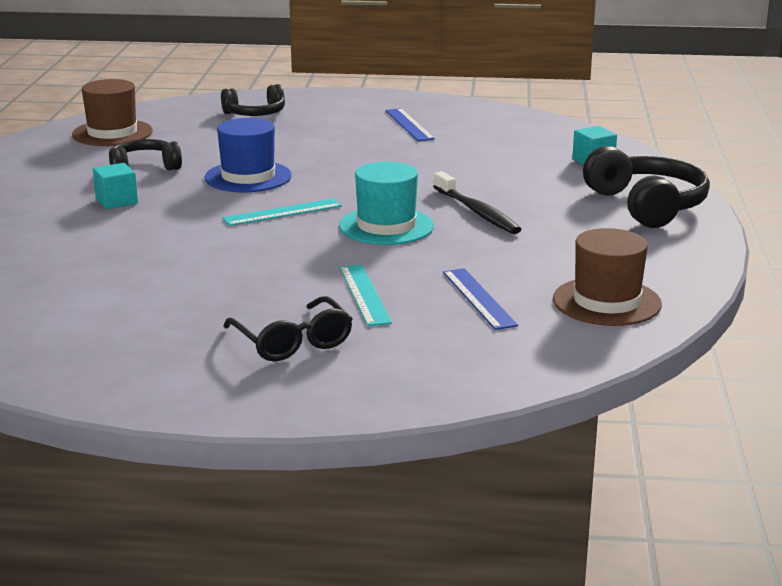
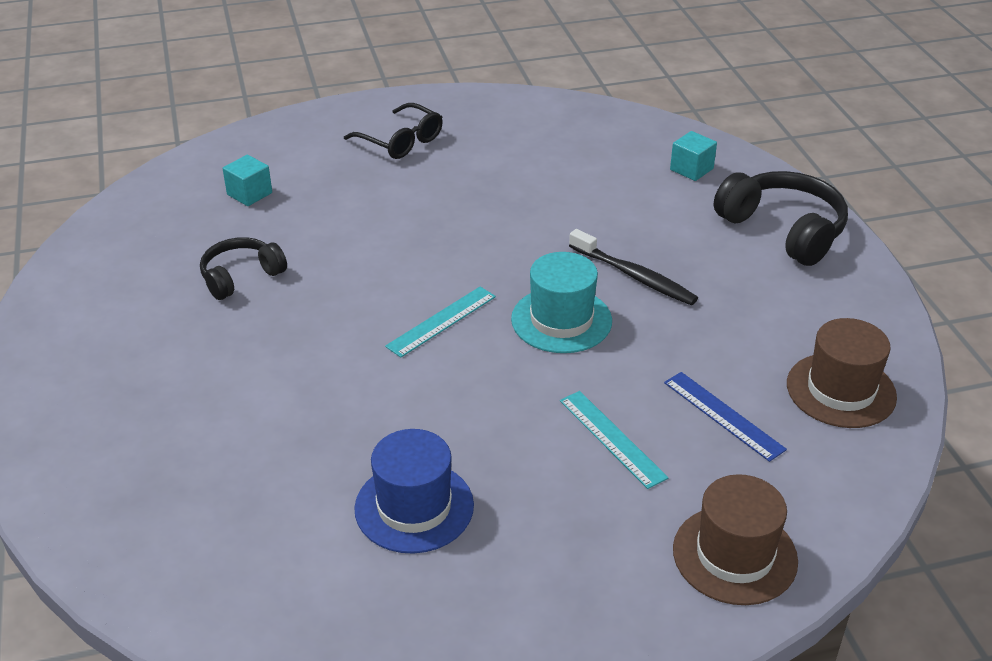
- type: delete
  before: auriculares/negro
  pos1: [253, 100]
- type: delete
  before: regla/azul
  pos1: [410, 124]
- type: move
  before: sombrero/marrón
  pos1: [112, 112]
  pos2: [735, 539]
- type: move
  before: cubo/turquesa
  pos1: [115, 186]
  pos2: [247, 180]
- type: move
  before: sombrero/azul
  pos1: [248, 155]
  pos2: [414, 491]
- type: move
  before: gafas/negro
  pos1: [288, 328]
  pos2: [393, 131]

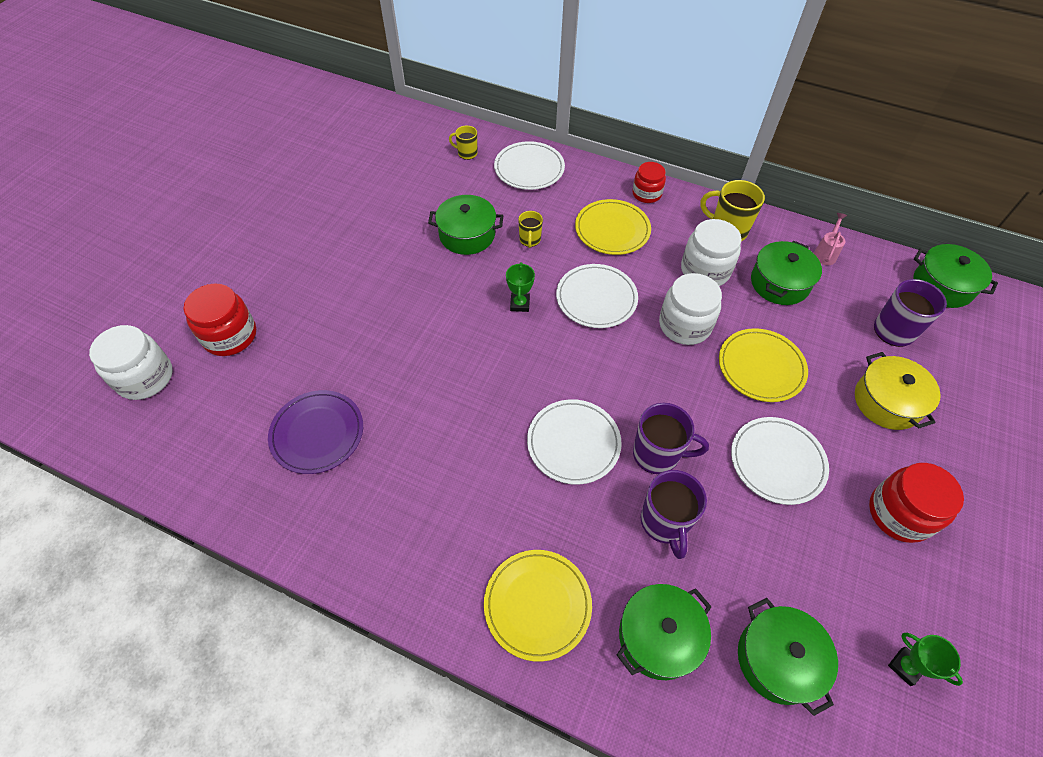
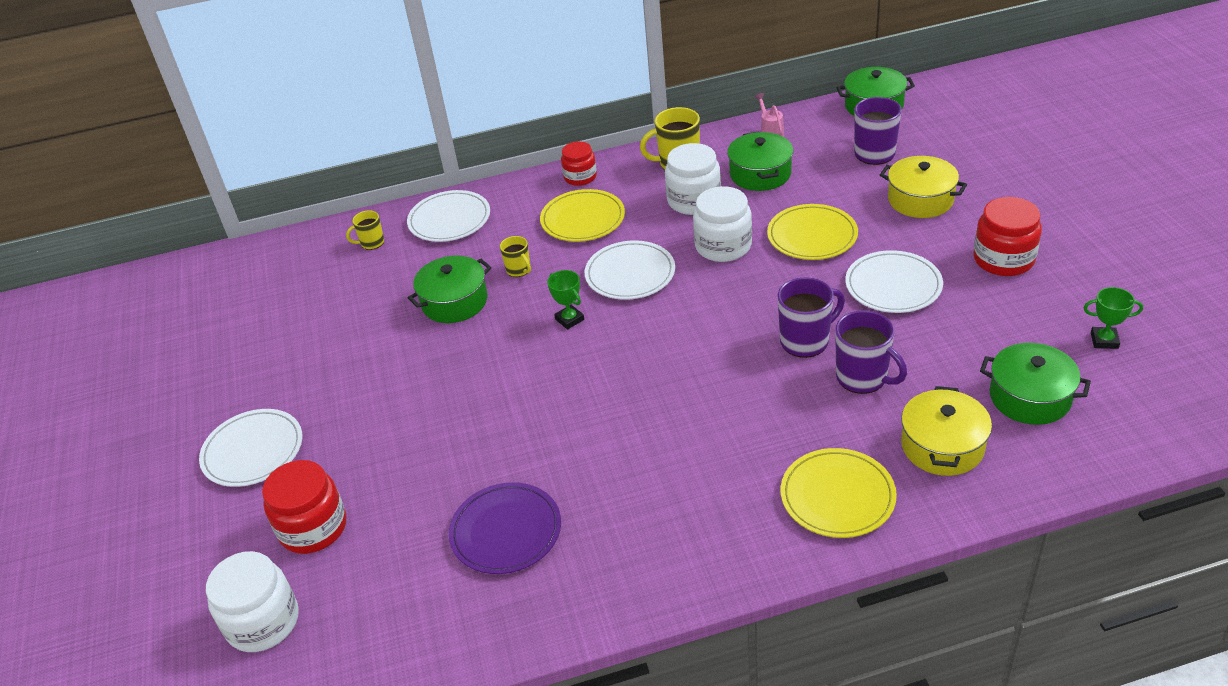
- type: move
  before: plato/blanco
  pos1: [574, 442]
  pos2: [250, 448]
- type: recolor
  before: olla/verde
  after: olla/amarillo
  pos1: [664, 632]
  pos2: [946, 431]

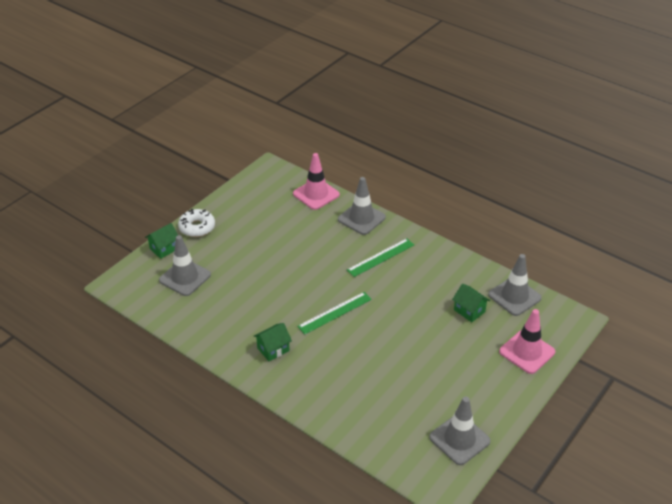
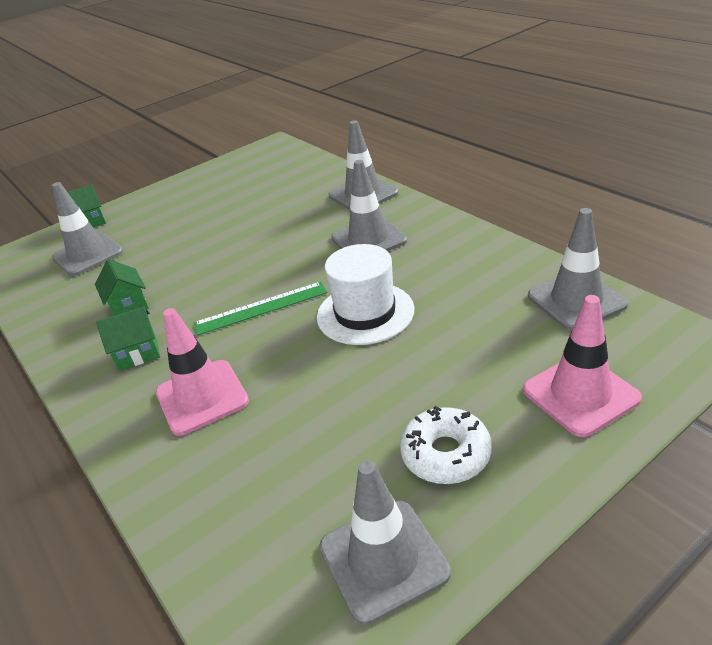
- type: insert
  after: sombrero/blanco
  pos2: [365, 294]
- type: move
  before: rosquilla/blanco
  pos1: [196, 223]
  pos2: [446, 445]
- type: move
  before: cono de tráfico/rosa
  pos1: [316, 181]
  pos2: [202, 372]
- type: move
  before: casa/verde
  pos1: [471, 303]
  pos2: [122, 287]
- type: replace
  before: regla/verde
  after: cono de tráfico/gris
  pos1: [380, 257]
  pos2: [369, 205]

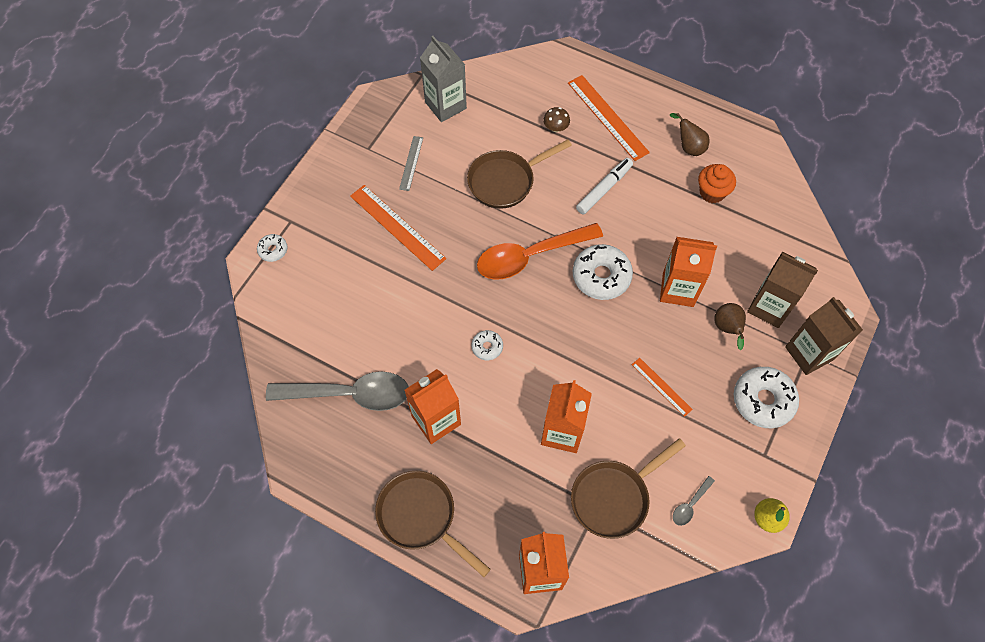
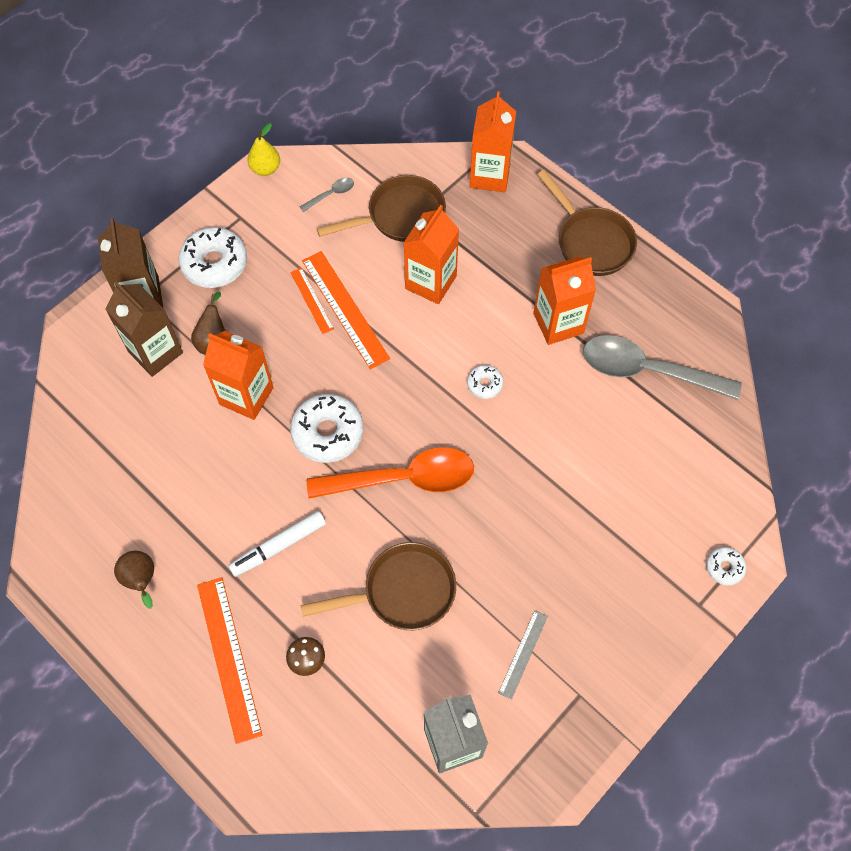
- type: delete
  before: magdalena/naranja
  pos1: [717, 183]
- type: move
  before: regla/naranja
  pos1: [398, 228]
  pos2: [346, 310]

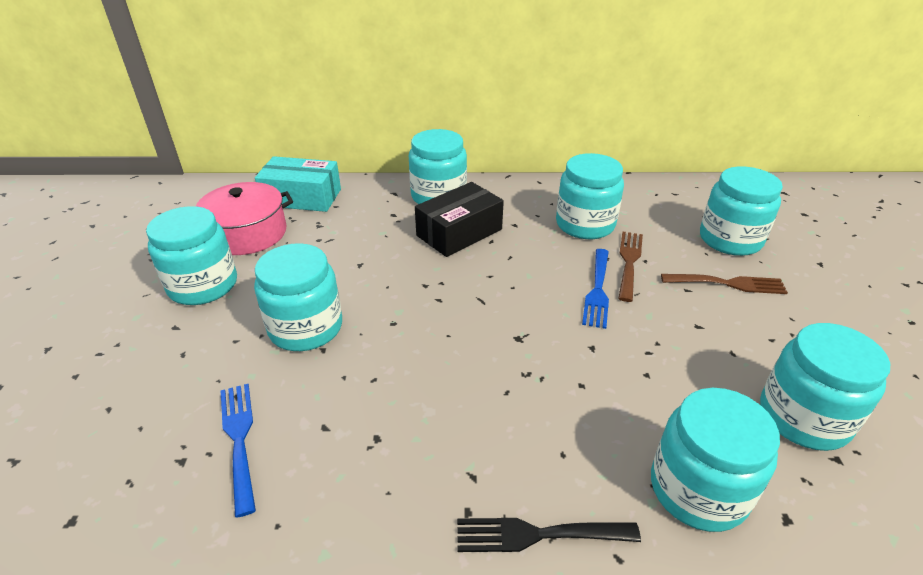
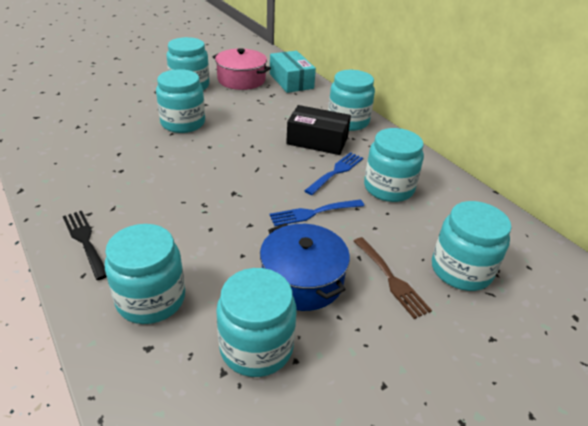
- type: delete
  before: tenedor/marrón
  pos1: [630, 267]
- type: insert
  after: olla/azul
  pos2: [305, 267]
- type: move
  before: tenedor/azul
  pos1: [238, 451]
  pos2: [333, 173]

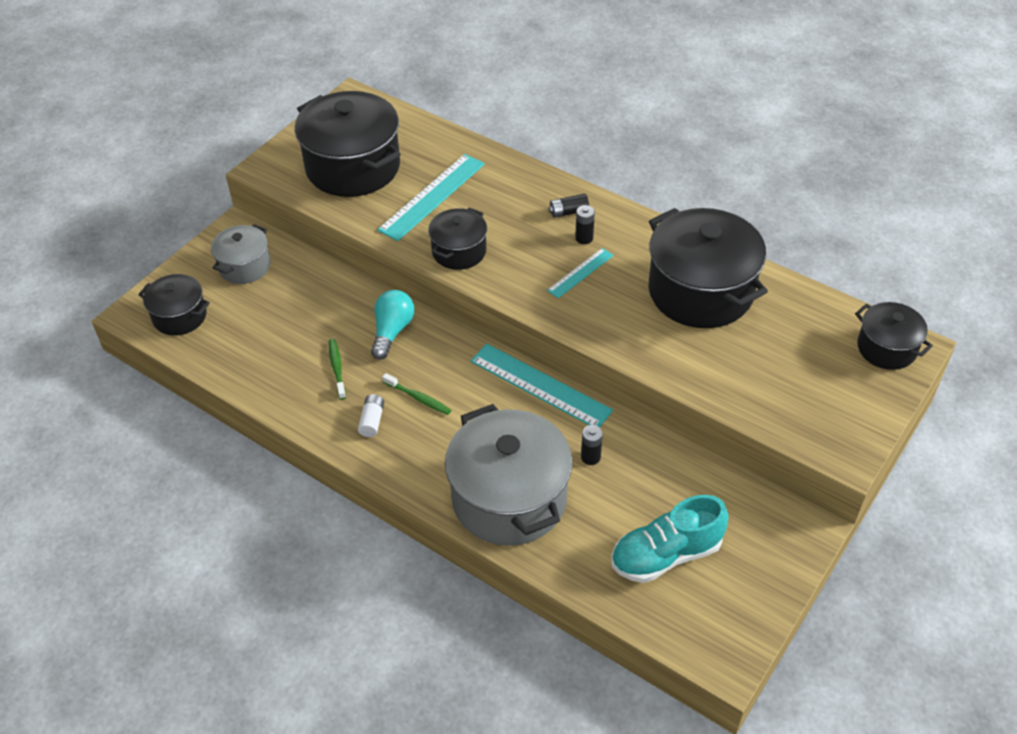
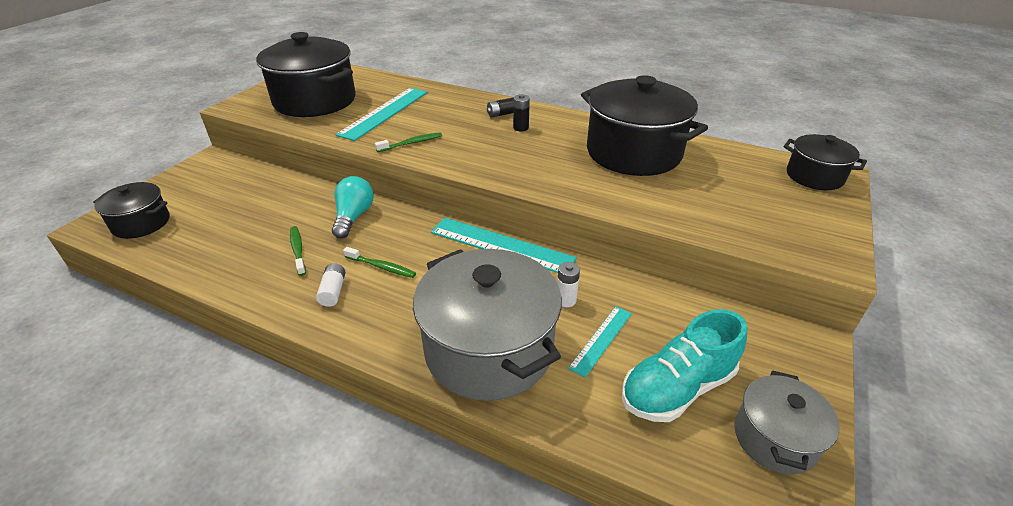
- type: move
  before: olla/gris
  pos1: [241, 254]
  pos2: [787, 422]
- type: move
  before: regla/turquesa
  pos1: [580, 273]
  pos2: [600, 342]
- type: replace
  before: olla/negro
  after: cepillo de dientes/verde
  pos1: [457, 239]
  pos2: [408, 142]
- type: recolor
  before: pila/negro
  after: pila/blanco
  pos1: [592, 445]
  pos2: [568, 284]

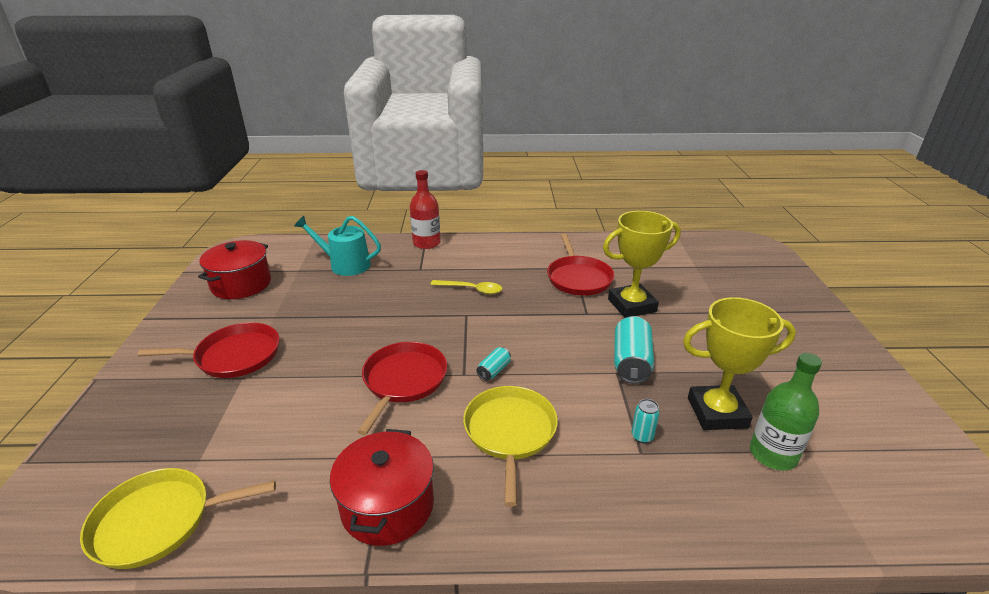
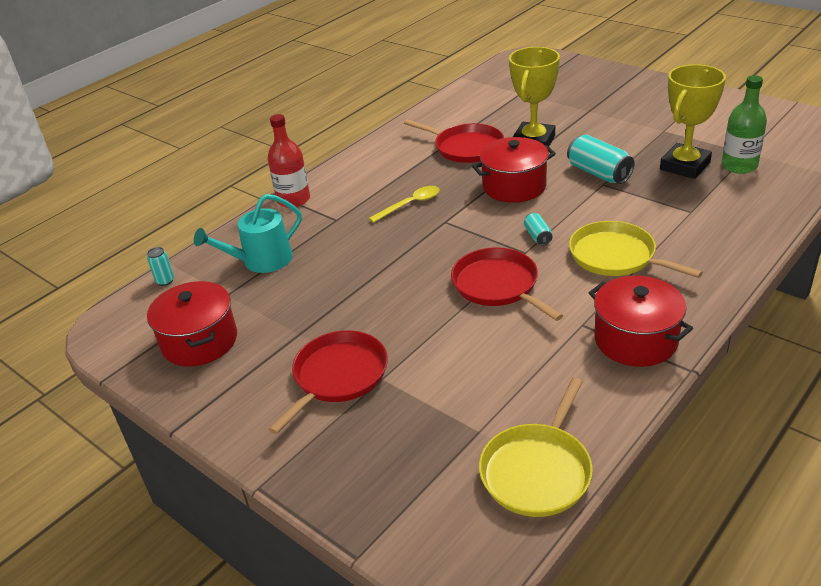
- type: insert
  after: olla/rojo
  pos2: [514, 170]
- type: move
  before: lata/turquesa
  pos1: [645, 421]
  pos2: [160, 266]

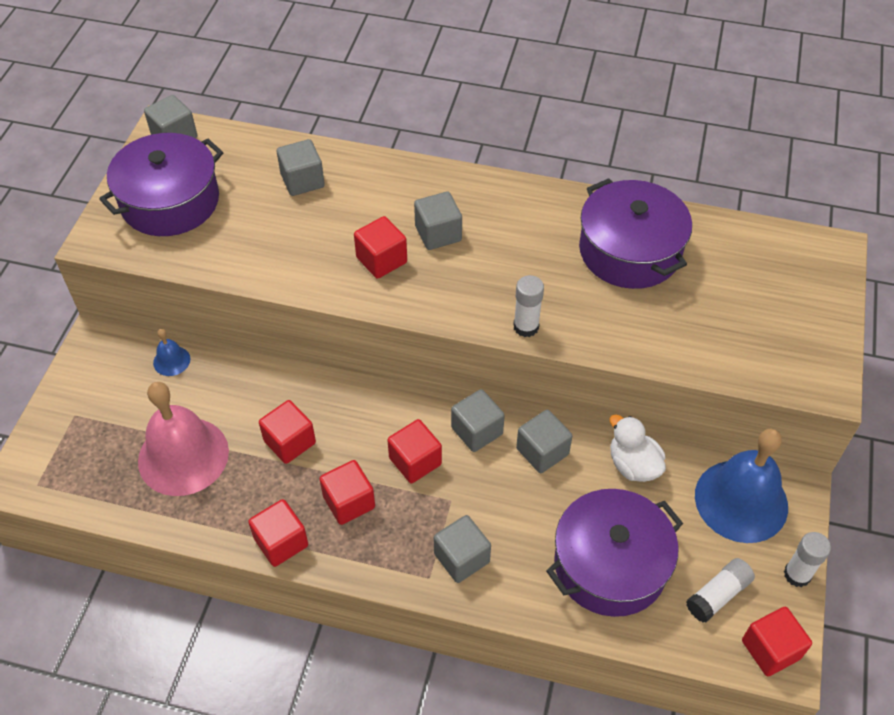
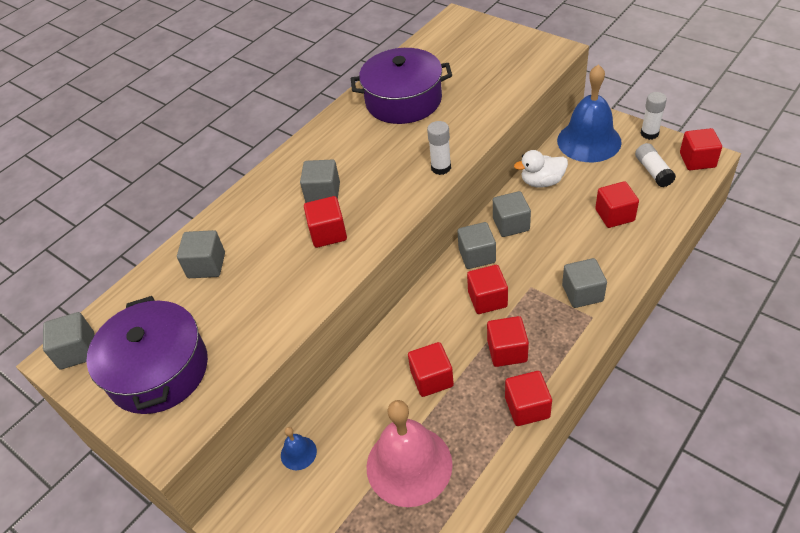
- type: replace
  before: olla/morado
  after: cubo/rojo
  pos1: [614, 553]
  pos2: [617, 204]

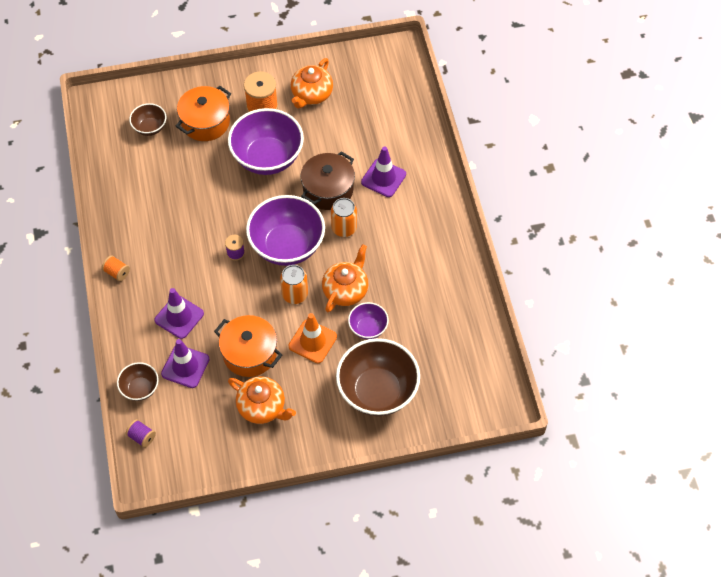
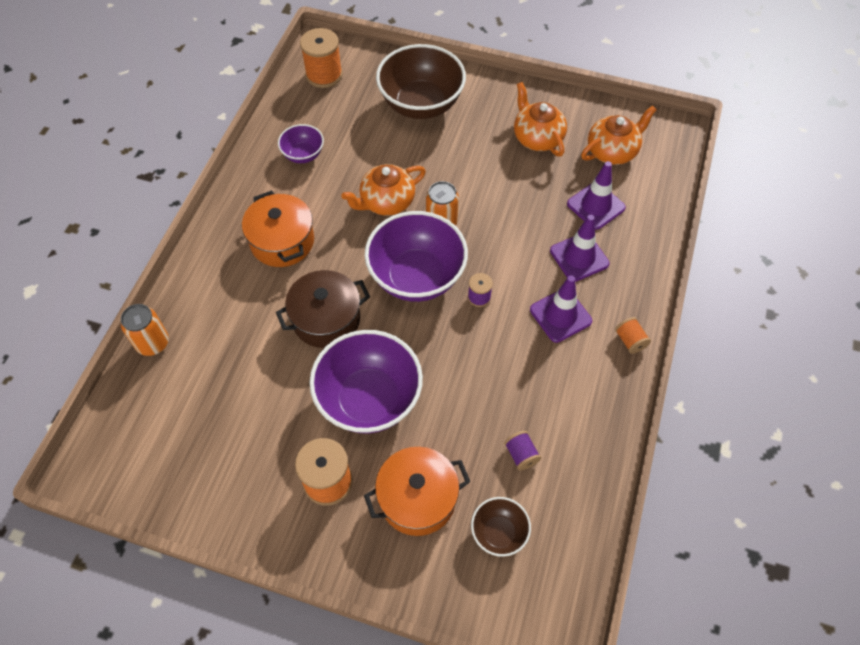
- type: delete
  before: cuenco/marrón
  pos1: [138, 381]
- type: delete
  before: cono de tráfico/naranja
  pos1: [313, 338]
- type: insert
  after: carrete/naranja
  pos2: [321, 58]
- type: move
  before: carrete/morado
  pos1: [141, 433]
  pos2: [522, 450]
- type: move
  before: olla/naranja
  pos1: [248, 346]
  pos2: [278, 228]
- type: move
  before: tetera/naranja
  pos1: [312, 83]
  pos2: [619, 135]
- type: move
  before: lata/naranja
  pos1: [344, 217]
  pos2: [145, 330]
- type: move
  before: cuenco/morado
  pos1: [368, 320]
  pos2: [301, 143]
- type: move
  before: cono de tráfico/morado
  pos1: [383, 171]
  pos2: [561, 309]

